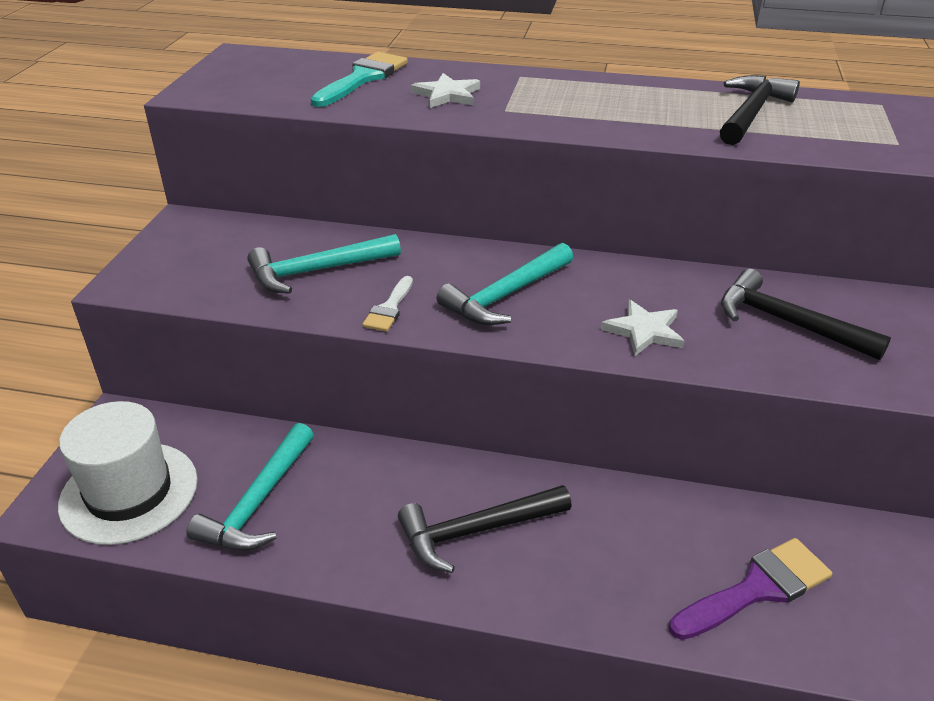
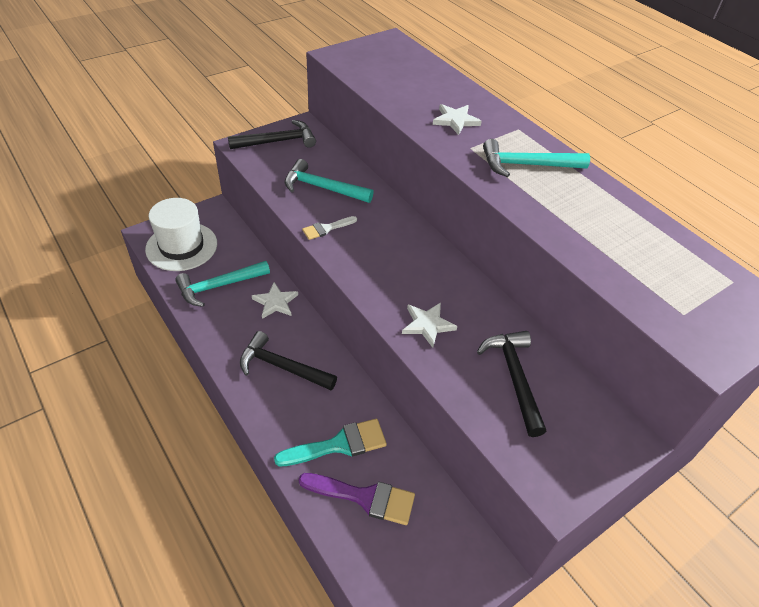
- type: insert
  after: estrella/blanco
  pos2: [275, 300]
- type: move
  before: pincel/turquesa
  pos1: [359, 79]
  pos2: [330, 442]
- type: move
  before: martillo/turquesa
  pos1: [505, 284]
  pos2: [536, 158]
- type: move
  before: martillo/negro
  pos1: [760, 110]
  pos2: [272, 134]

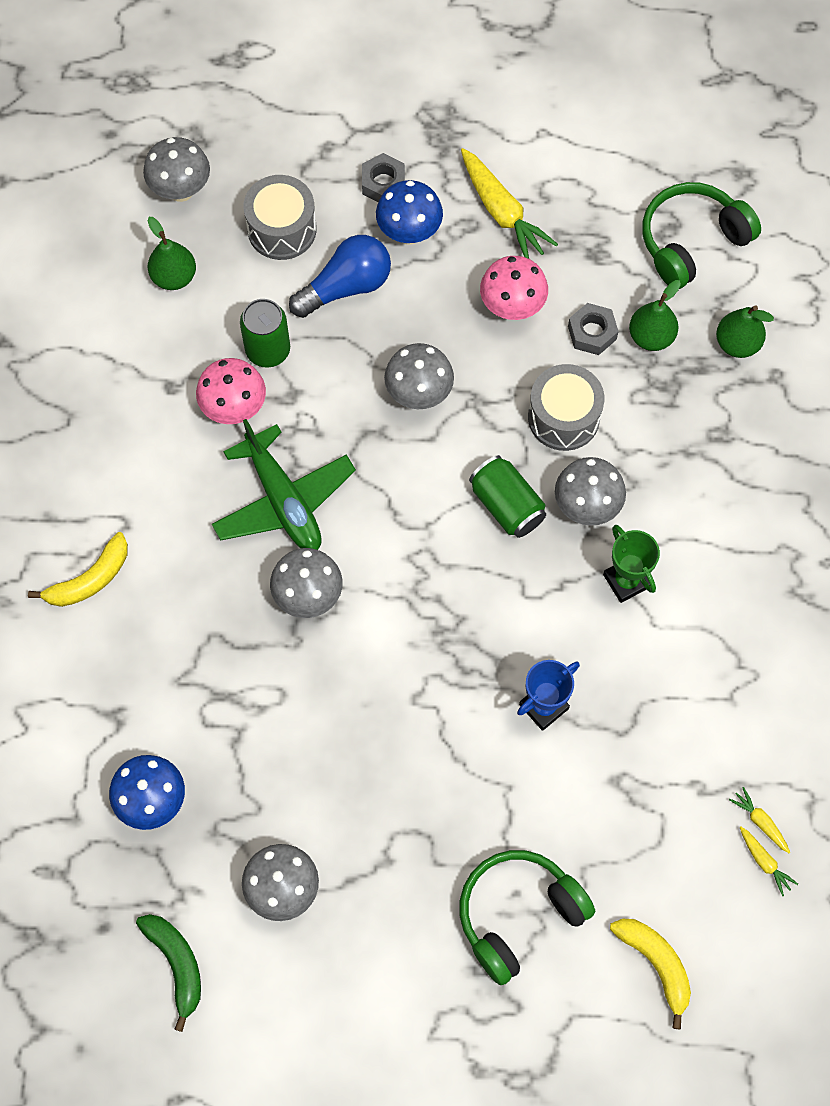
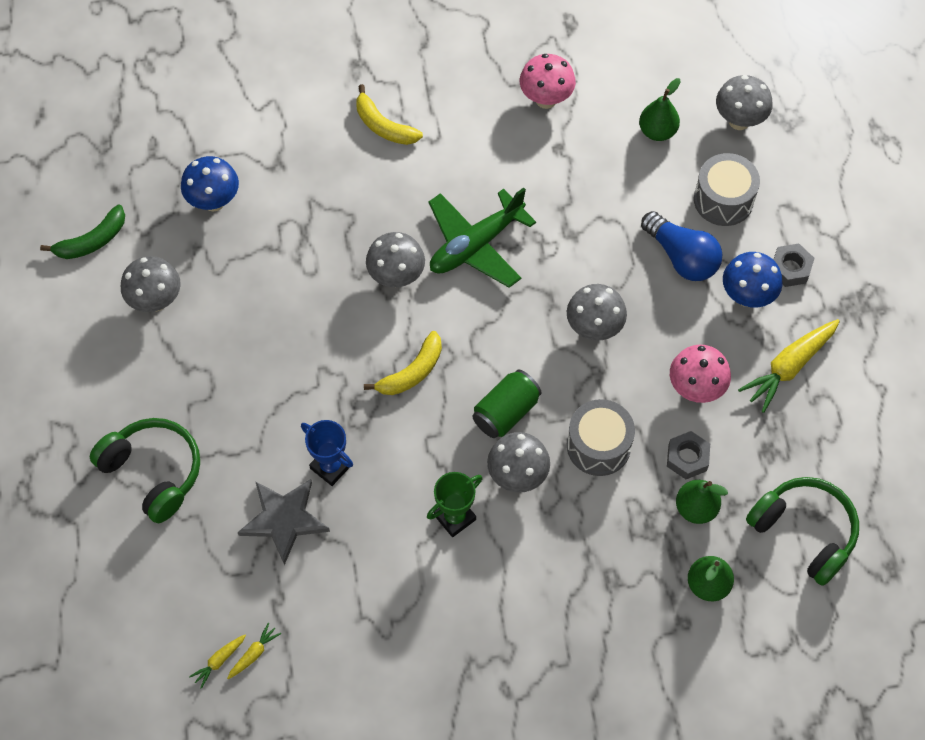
- type: delete
  before: lata/verde
  pos1: [265, 333]
- type: insert
  after: estrella/gris
  pos2: [284, 522]
- type: move
  before: seta/rosa
  pos1: [231, 391]
  pos2: [548, 81]
- type: move
  before: plátano/amarillo
  pos1: [650, 974]
  pos2: [403, 363]

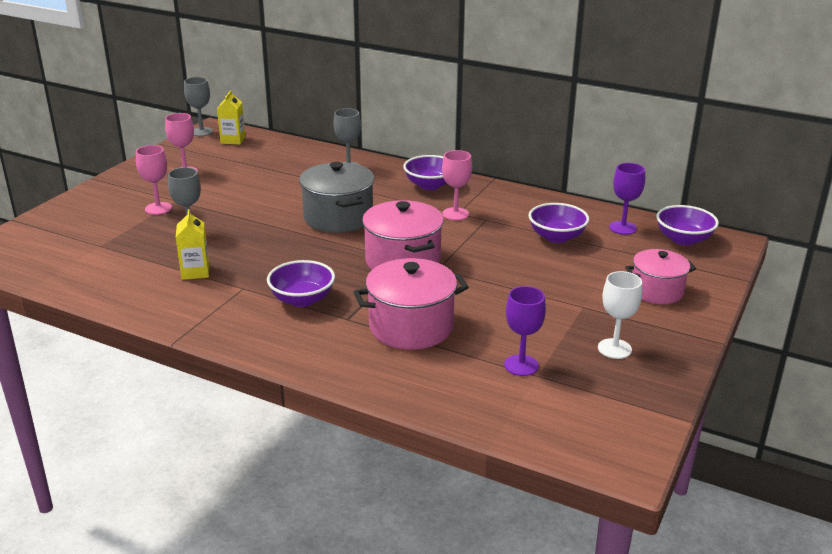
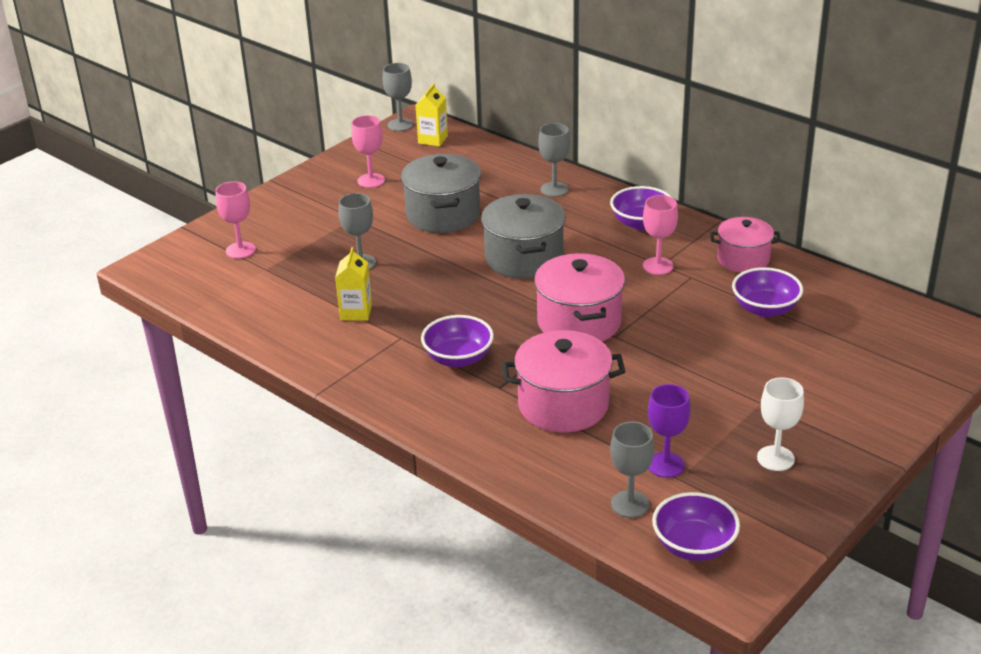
- type: delete
  before: copa/morado
  pos1: [627, 199]
- type: insert
  after: olla/gris
  pos2: [441, 193]
- type: insert
  after: copa/gris
  pos2: [632, 470]
- type: move
  before: copa/rosa
  pos1: [154, 180]
  pos2: [235, 220]
- type: move
  before: olla/rosa
  pos1: [660, 276]
  pos2: [745, 245]
- type: move
  before: cuenco/morado
  pos1: [687, 225]
  pos2: [696, 526]

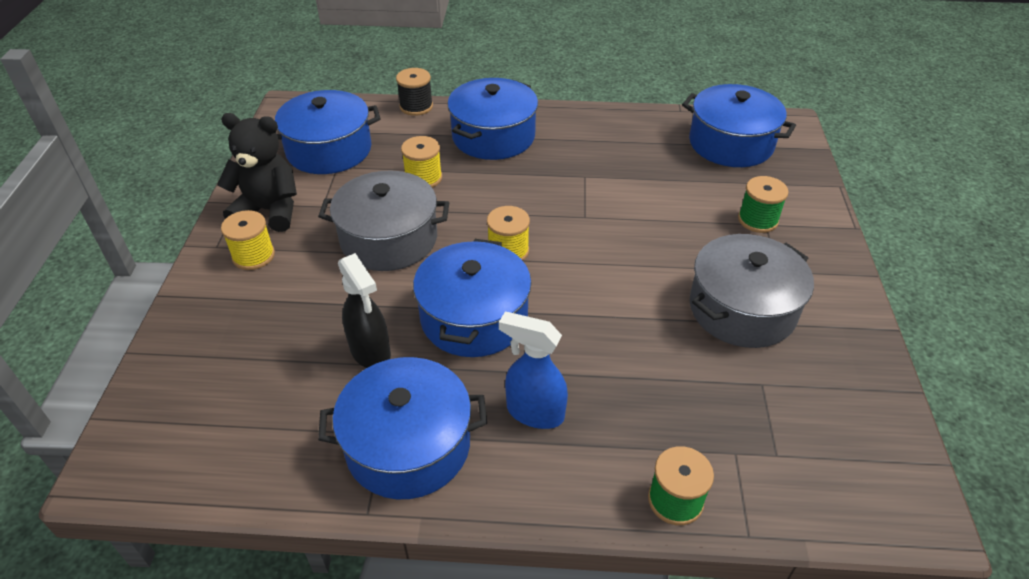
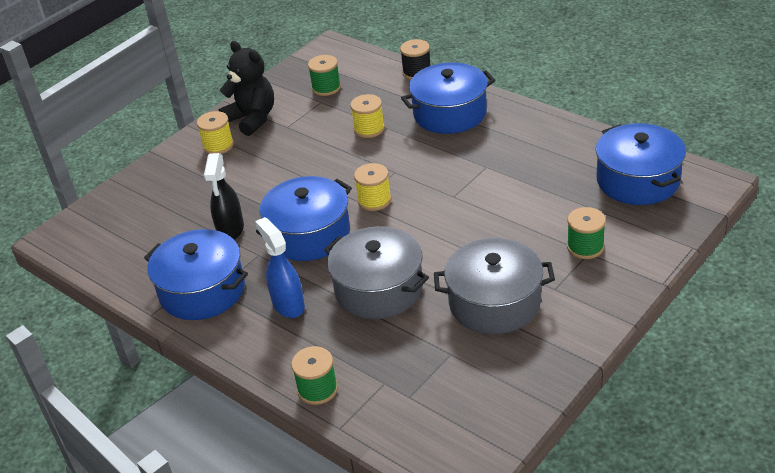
- type: move
  before: olla/gris
  pos1: [383, 221]
  pos2: [376, 272]
- type: replace
  before: olla/azul
  after: carrete/verde
  pos1: [328, 132]
  pos2: [324, 75]

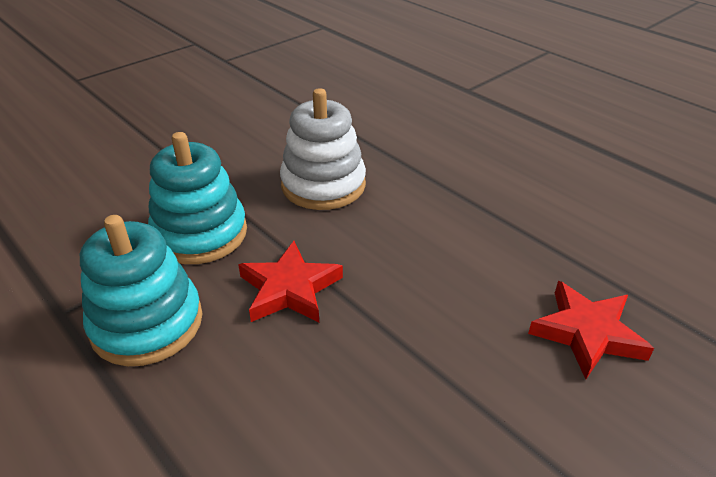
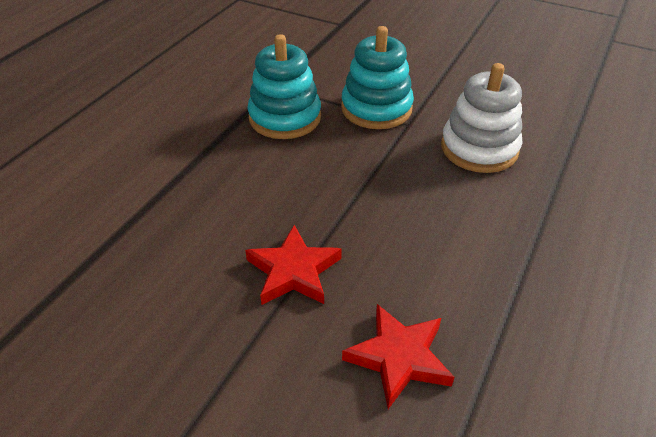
- type: move
  before: estrella/rojo
  pos1: [290, 281]
  pos2: [293, 265]

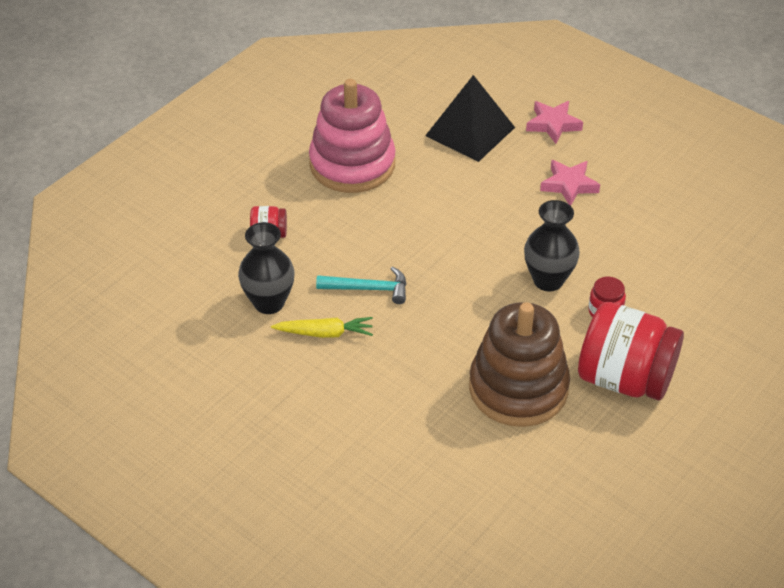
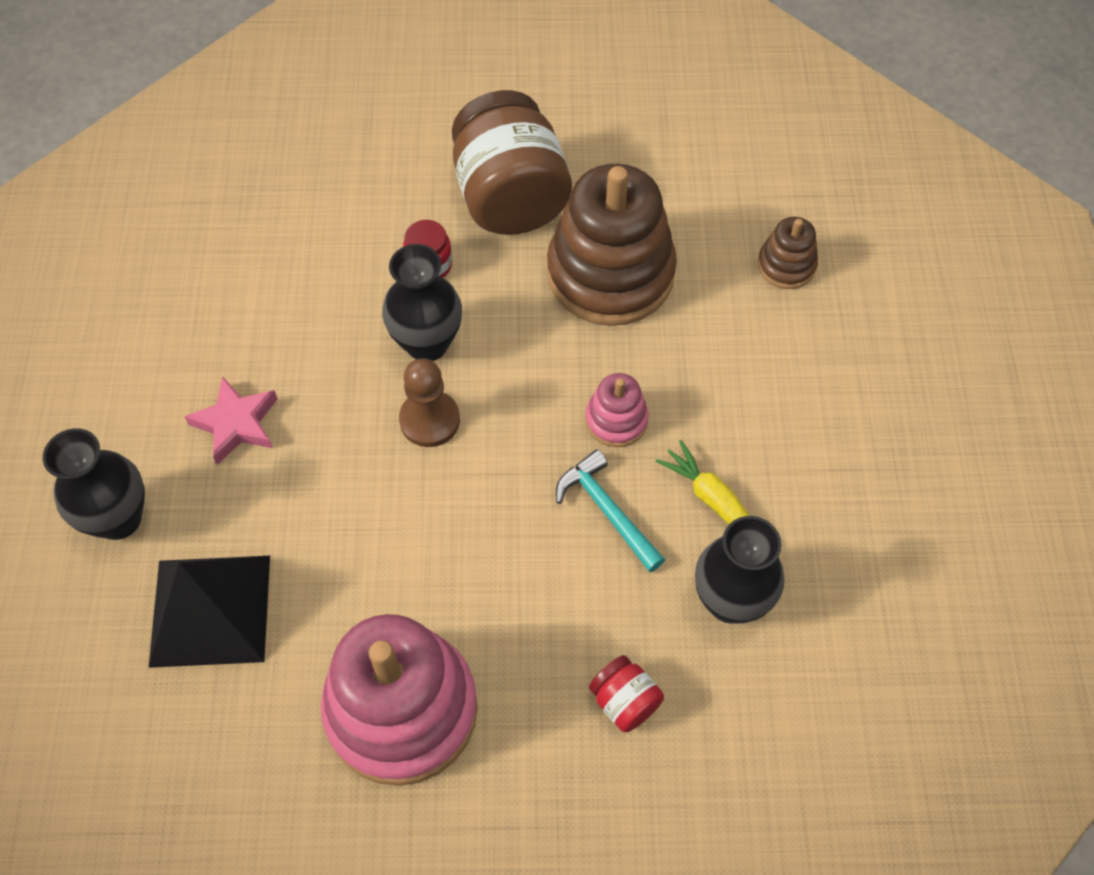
- type: insert
  after: peón/marrón
  pos2: [429, 402]
- type: insert
  after: juguete apilable/rosa
  pos2: [617, 410]
- type: insert
  after: juguete apilable/marrón
  pos2: [788, 253]
- type: replace
  before: estrella/rosa
  after: florero/negro
  pos1: [554, 122]
  pos2: [94, 484]
- type: recolor
  before: tarro/rojo
  after: tarro/marrón
  pos1: [631, 351]
  pos2: [512, 162]

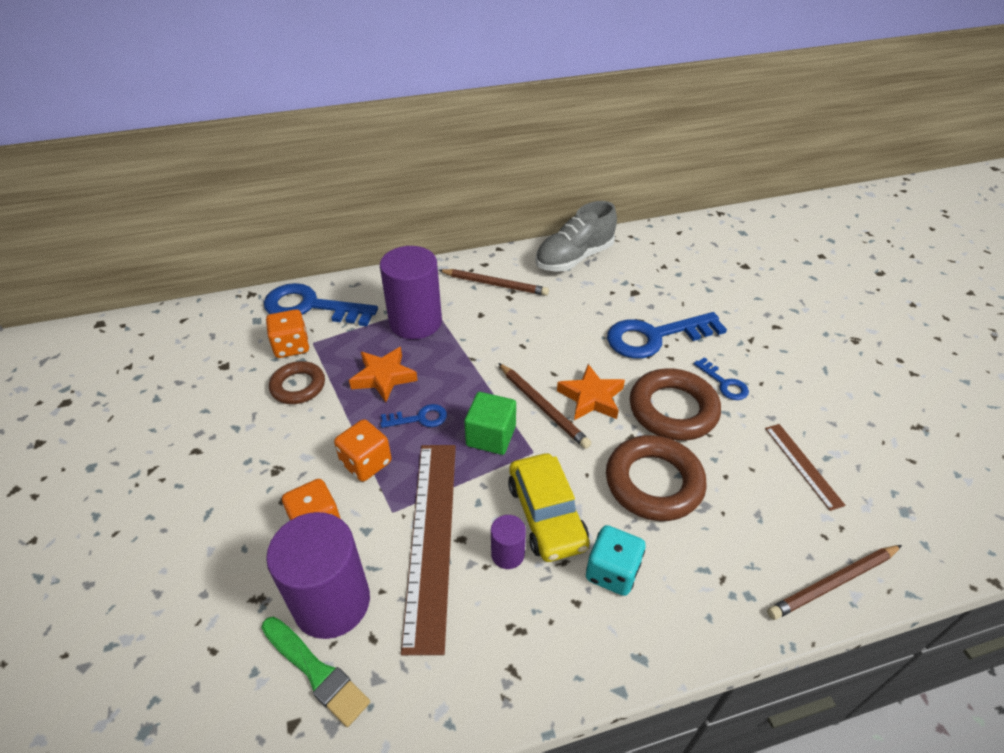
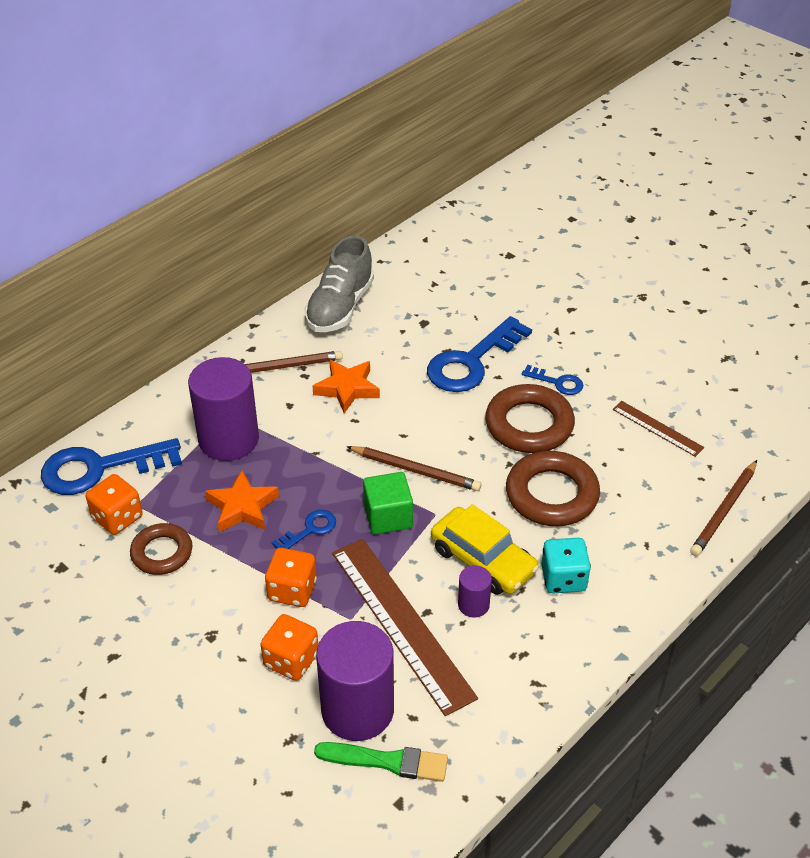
- type: move
  before: estrella/naranja
  pos1: [591, 392]
  pos2: [346, 386]

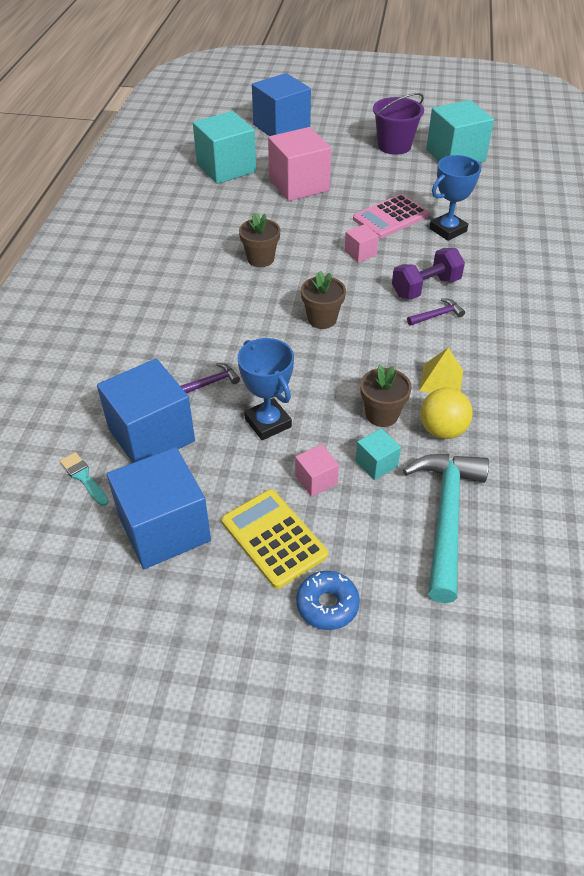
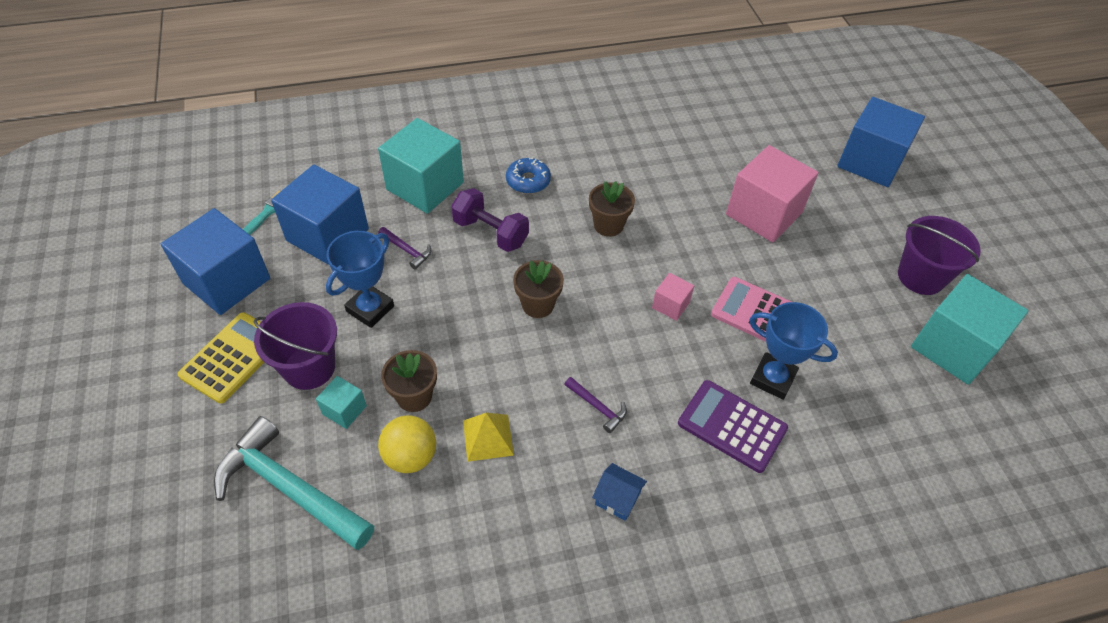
- type: insert
  after: casa/azul
  pos2: [619, 492]
- type: insert
  after: calculadora/morado
  pos2: [733, 426]
- type: move
  before: cubo/turquesa
  pos1: [224, 147]
  pos2: [421, 166]
- type: move
  before: rosquilla/azul
  pos1: [328, 600]
  pos2: [528, 176]
- type: move
  before: mancuerna/morado
  pos1: [428, 273]
  pos2: [490, 220]
- type: replace
  before: cubo/rosa
  after: balde/morado
  pos1: [317, 470]
  pos2: [295, 346]
- type: rotate
  before: martillo/turquesa
  pos1: [446, 528]
  pos2: [294, 483]
  turn: -135

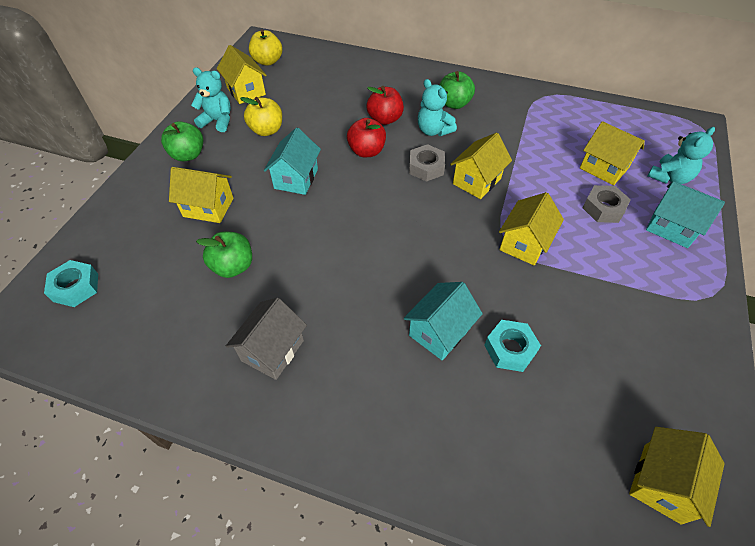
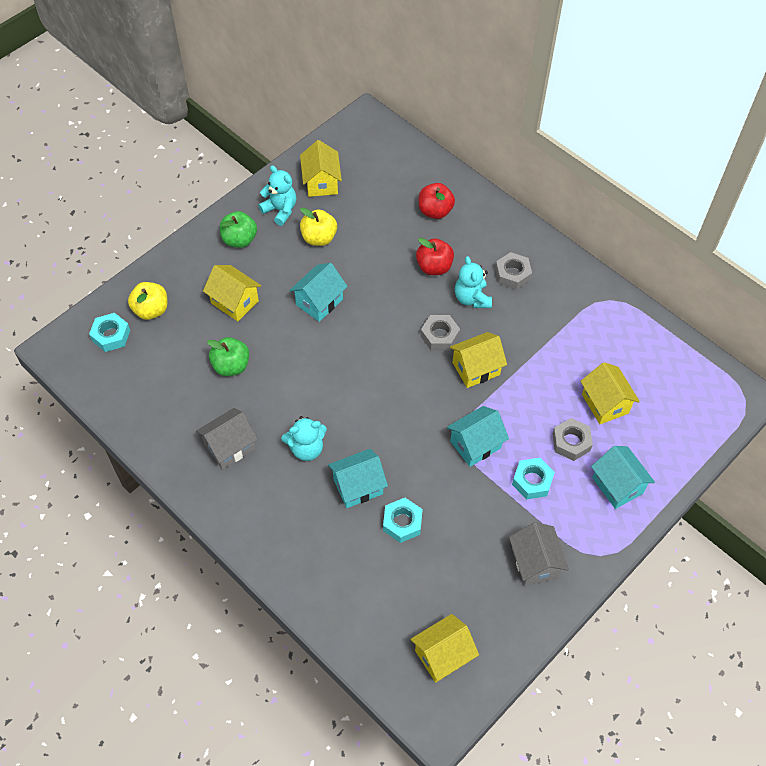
- type: insert
  after: casa/gris
  pos2: [539, 554]
- type: insert
  after: tuerca/turquesa
  pos2: [533, 478]
- type: move
  before: manzana/amarillo
  pos1: [265, 47]
  pos2: [148, 301]
- type: move
  before: manzana/rojo
  pos1: [366, 137]
  pos2: [437, 201]
- type: move
  before: osito/turquesa
  pos1: [681, 155]
  pos2: [304, 438]
- type: replace
  before: manzana/verde
  after: tuerca/gris
  pos1: [457, 90]
  pos2: [513, 271]
- type: recolor
  before: casa/amarillo
  after: casa/turquesa
  pos1: [531, 228]
  pos2: [478, 436]

